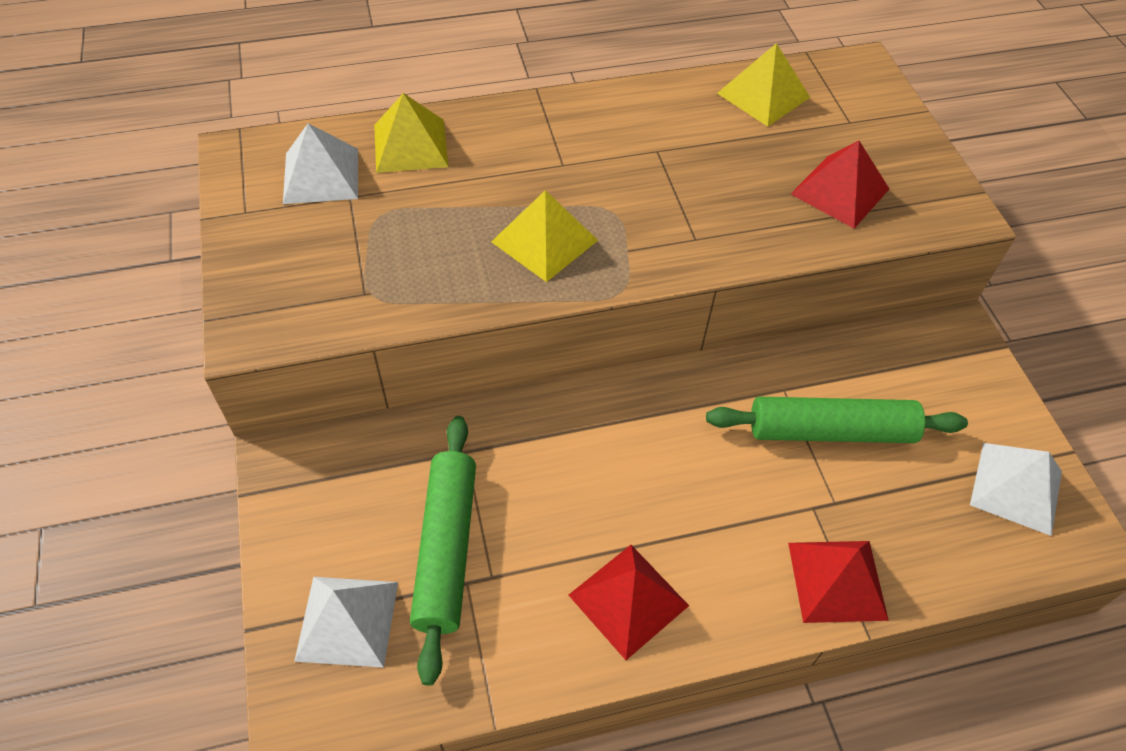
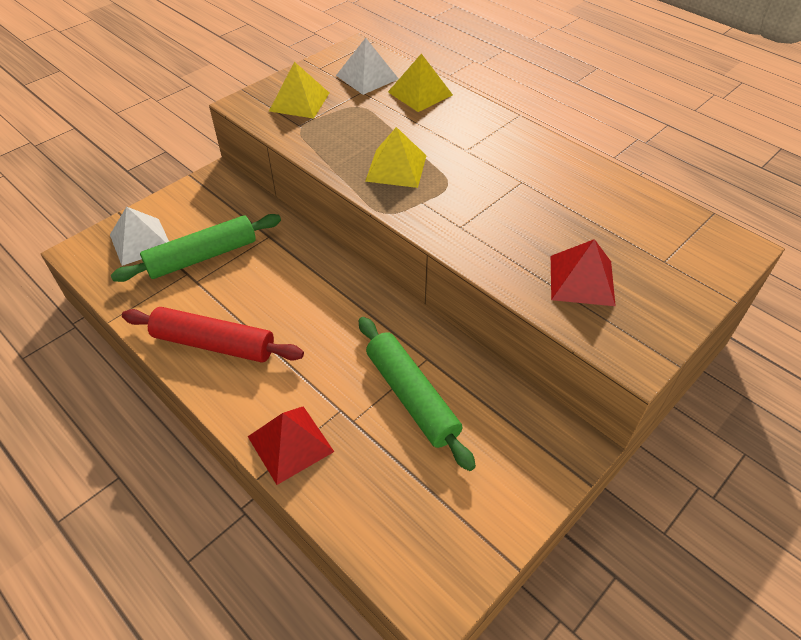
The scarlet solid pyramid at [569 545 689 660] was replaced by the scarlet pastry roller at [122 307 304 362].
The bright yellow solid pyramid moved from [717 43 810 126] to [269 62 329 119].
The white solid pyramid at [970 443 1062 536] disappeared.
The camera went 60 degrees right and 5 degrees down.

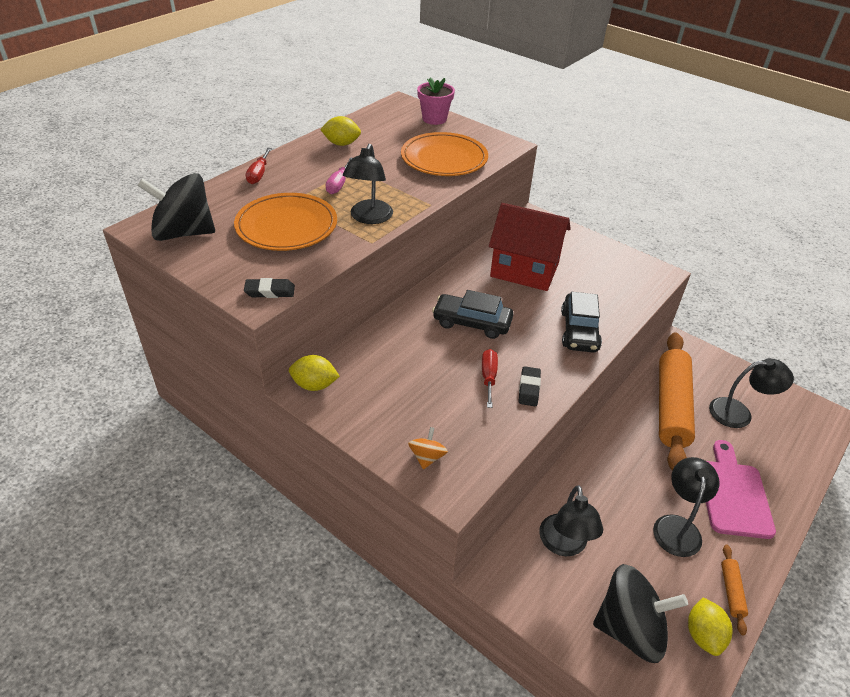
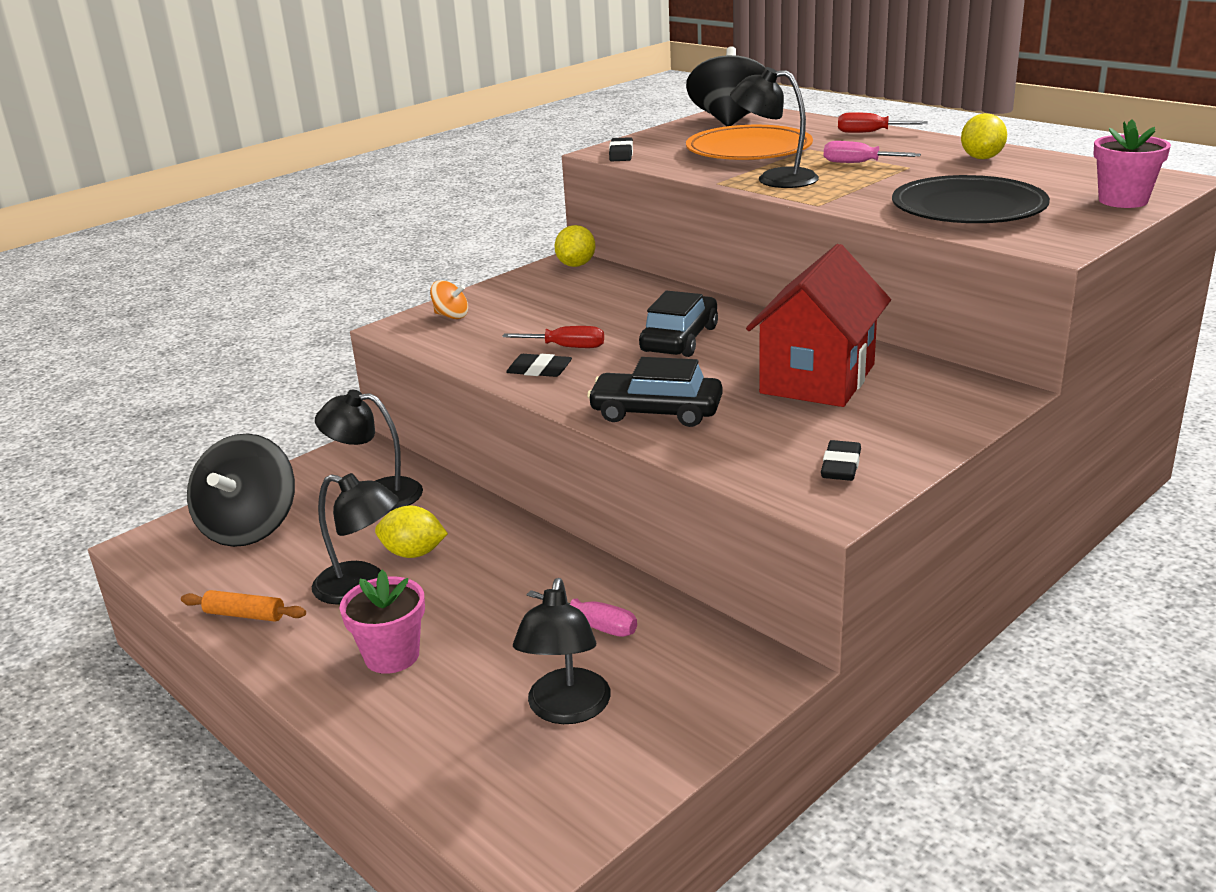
The orange-coloured flat dish at [401 132 488 176] became the jet-black flat dish at [892 175 1050 223].
The orange-coloured pastry roller at [659 332 695 471] was replaced by the pink screwdriver at [526 590 637 637].
The bright yellow citrus fruit moved from [688 597 733 656] to [375 505 448 558].
The pink bread board at [706 440 776 539] was replaced by the pink plant pot at [340 570 425 674].
The jet-black eraser at [821 440 861 481] appeared.
The camera went 100 degrees right and 15 degrees down.

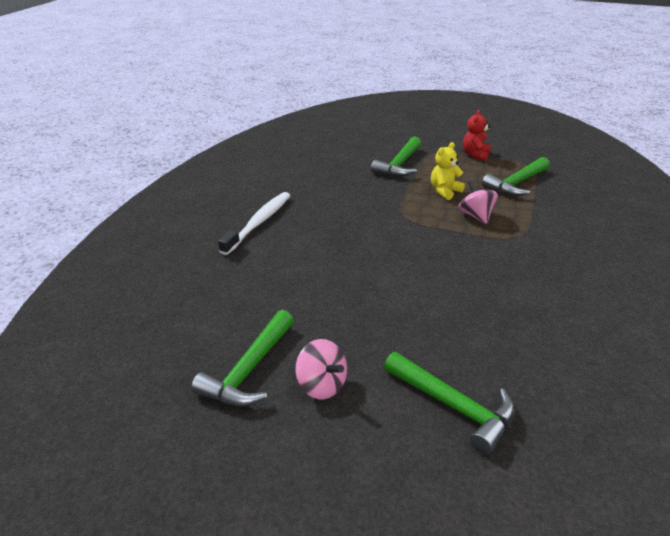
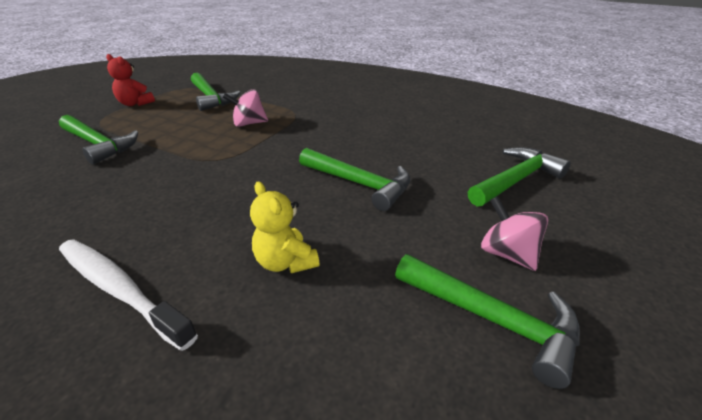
The pink toy top at [296 339 347 399] turned 90 degrees counterclockwise.
The bright yellow teddy bear moved from [431 142 465 200] to [250 181 320 273].
The leaf-green claw hammer at [299 148 411 211] appeared.
The camera went 80 degrees left and 0 degrees up.

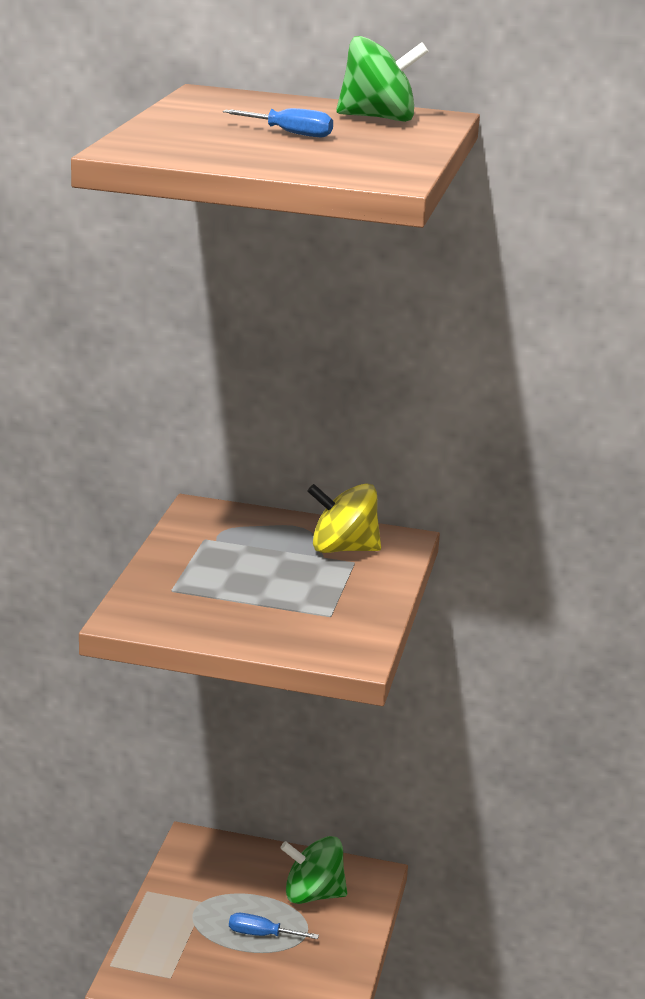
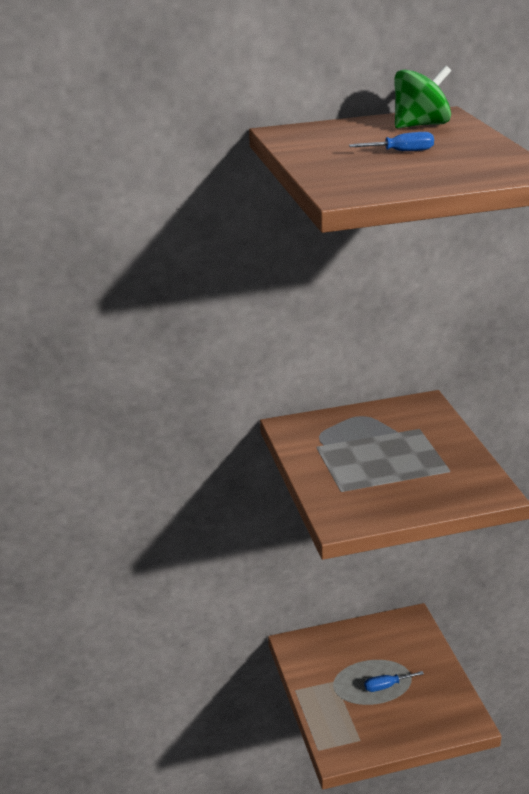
The leaf-green toy top at [280 836 347 904] disappeared.
The bright yellow toy top at [307 483 381 553] disappeared.
The camera went 25 degrees left and 5 degrees up.

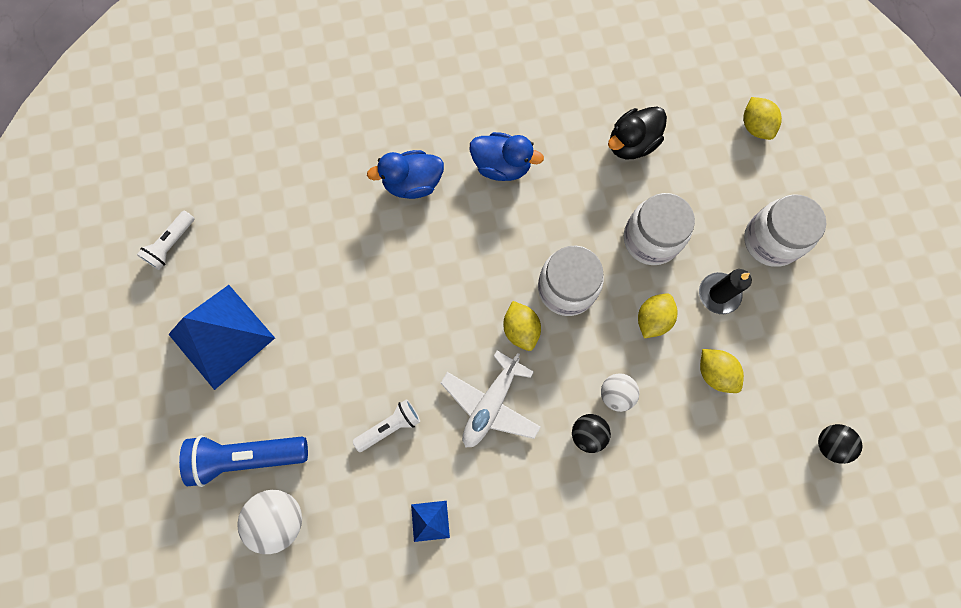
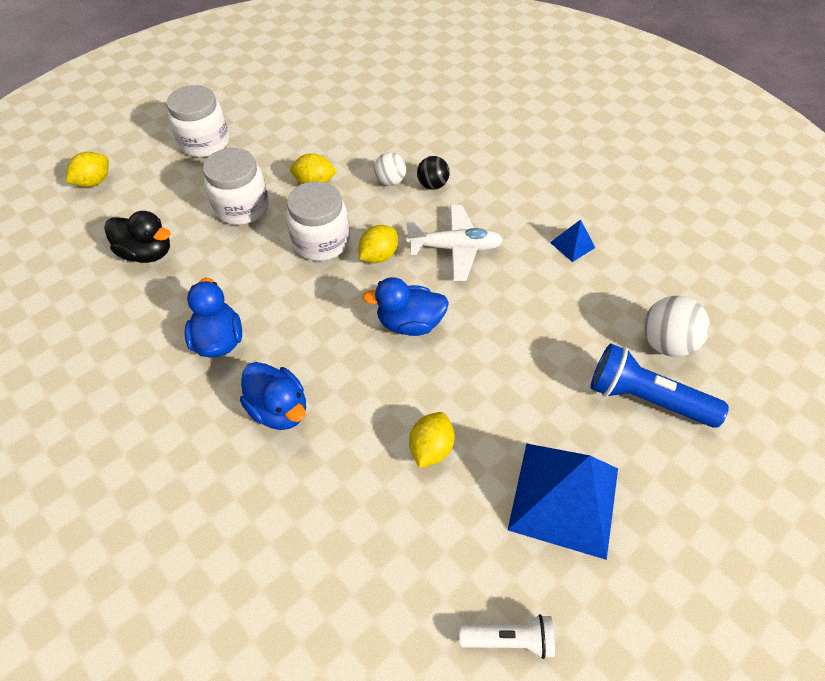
The cobalt torch at [179 435 308 487] turned 150 degrees clockwise.
The white torch at [353 399 420 452] disappeared.
The jet-black pillar candle at [699 269 752 314] disappeared.
The bright yellow citrus fruit moved from [700 349 744 393] to [409 412 455 468].
The jet-black ball at [818 424 863 464] disappeared.
The cobalt rubber duck at [362 277 449 336] appeared.
The camera went 120 degrees left and 20 degrees down.

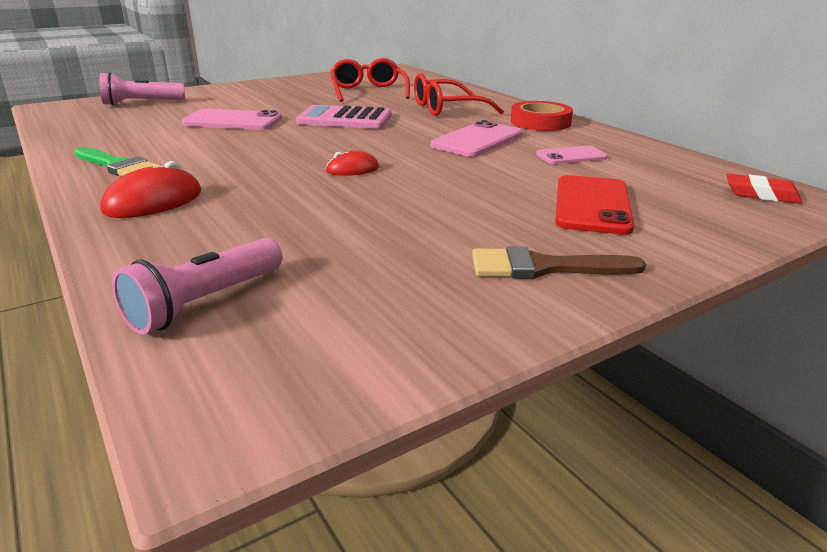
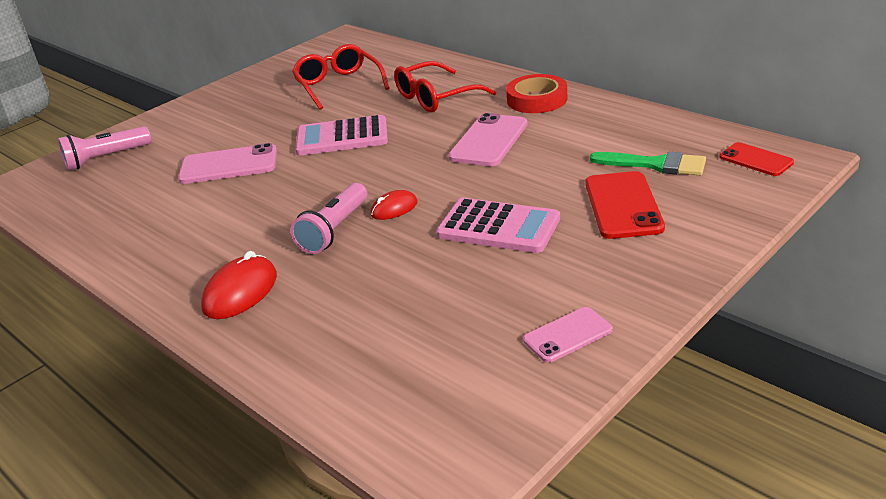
The leaf-green brush moved from [74 147 161 176] to [590 152 706 175].
The pink torch moved from [112 238 283 335] to [291 183 367 254].
The dark brown brush at [472 246 646 279] disappeared.
The pink mobile phone moved from [536 146 608 164] to [523 307 613 363].
The scarlet eraser at [727 173 803 204] was replaced by the scarlet mobile phone at [719 142 794 176].
The pink adding machine at [436 198 560 253] appeared.
The camera went 10 degrees left and 5 degrees up.

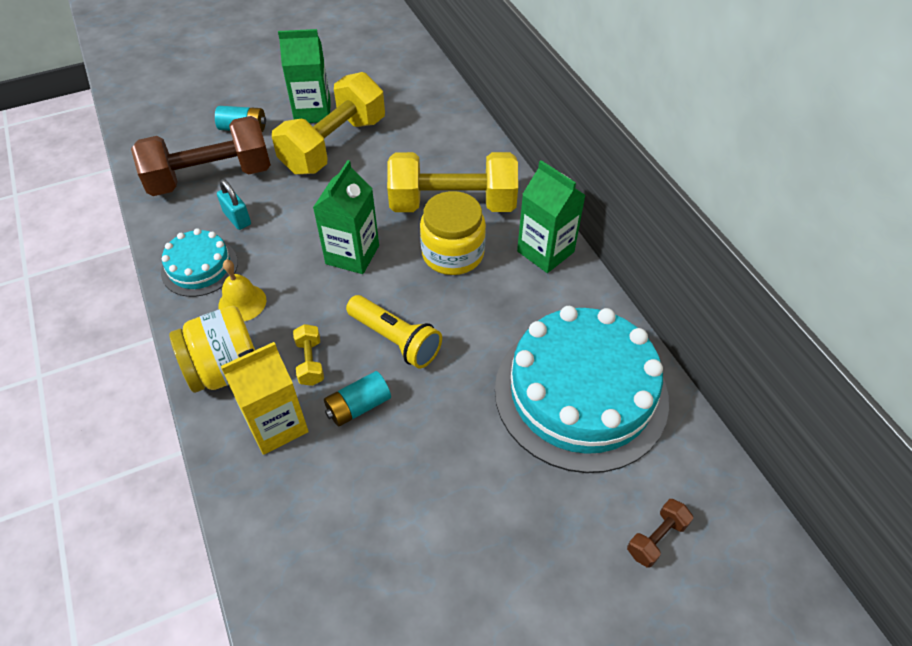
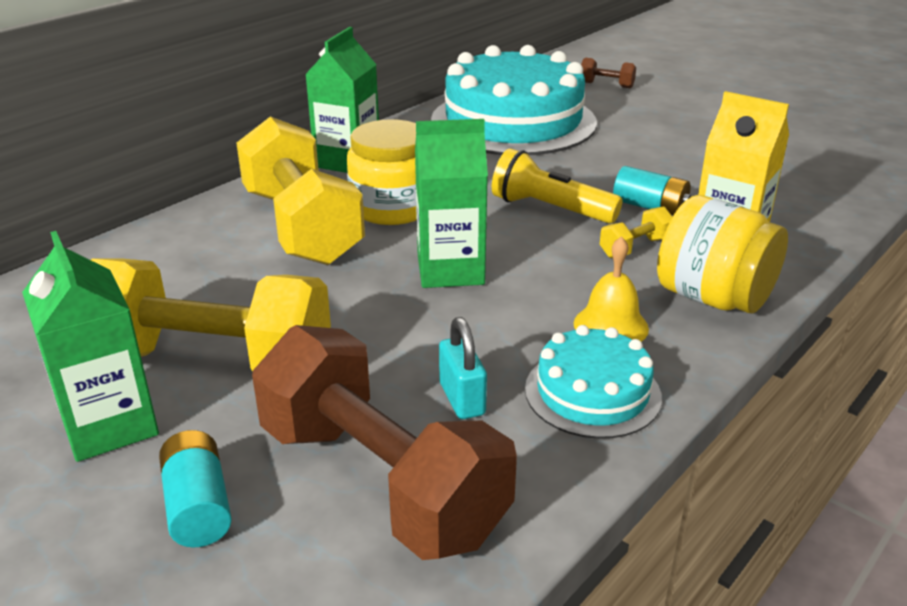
The turquoise lock at [217 179 251 230] turned 45 degrees counterclockwise.
The bright yellow torch at [346 295 442 369] turned 75 degrees counterclockwise.
The camera went 115 degrees left and 20 degrees down.

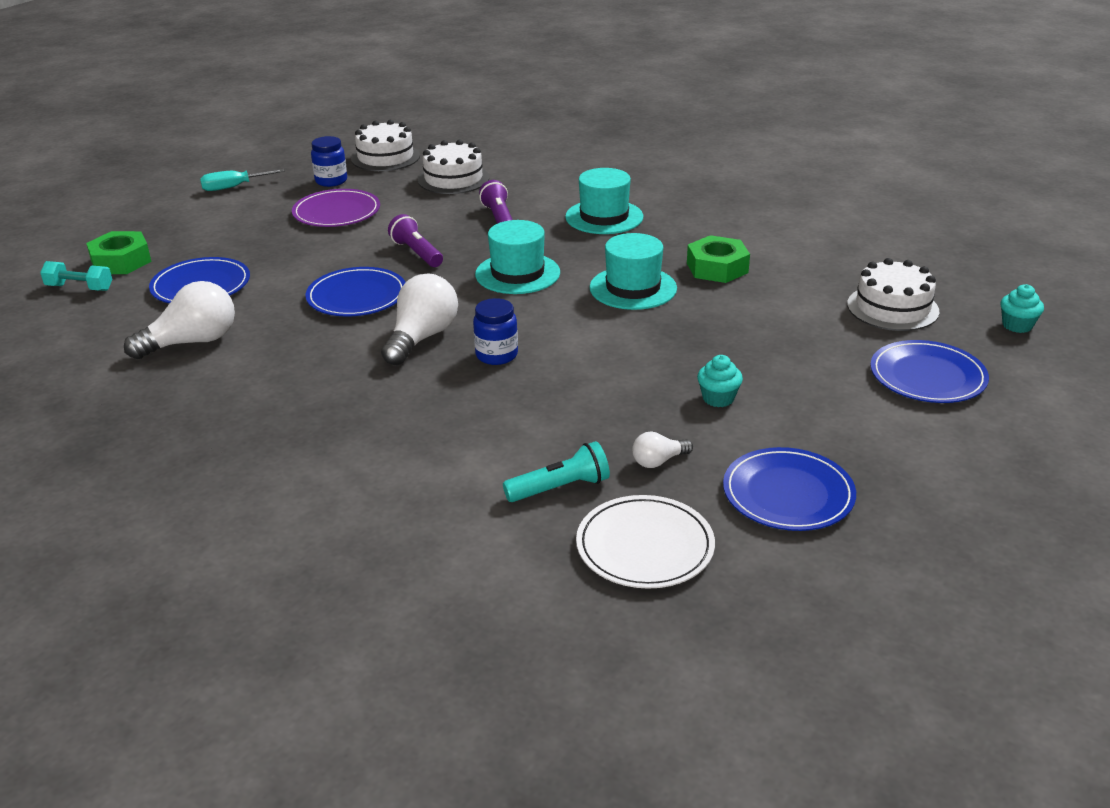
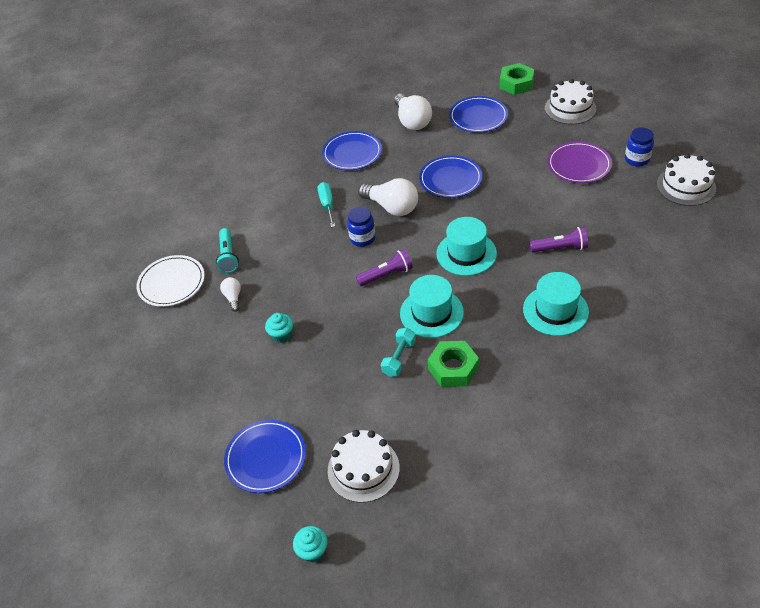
The turquoise dumbbell moved from [40 261 112 291] to [381 328 416 377].
The turquoise screwdriver moved from [200 169 285 191] to [318 182 335 227].
The violet torch moved from [388 214 443 267] to [356 249 413 286].
The white layer cake moved from [418 140 489 194] to [545 79 596 124].
The cobalt flat dish moved from [723 447 856 531] to [322 131 382 170].
The camera went 105 degrees right and 15 degrees up.

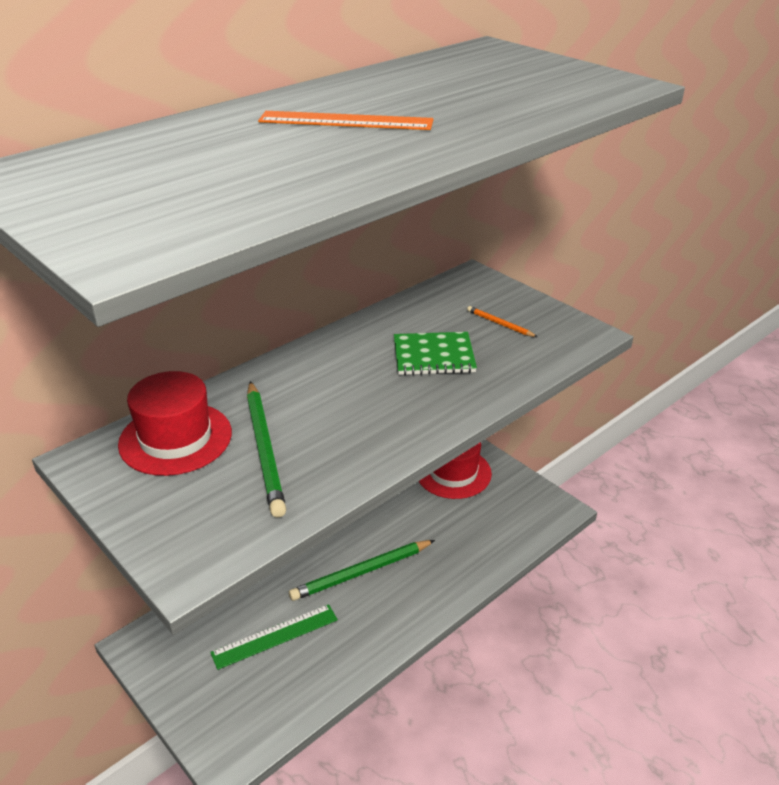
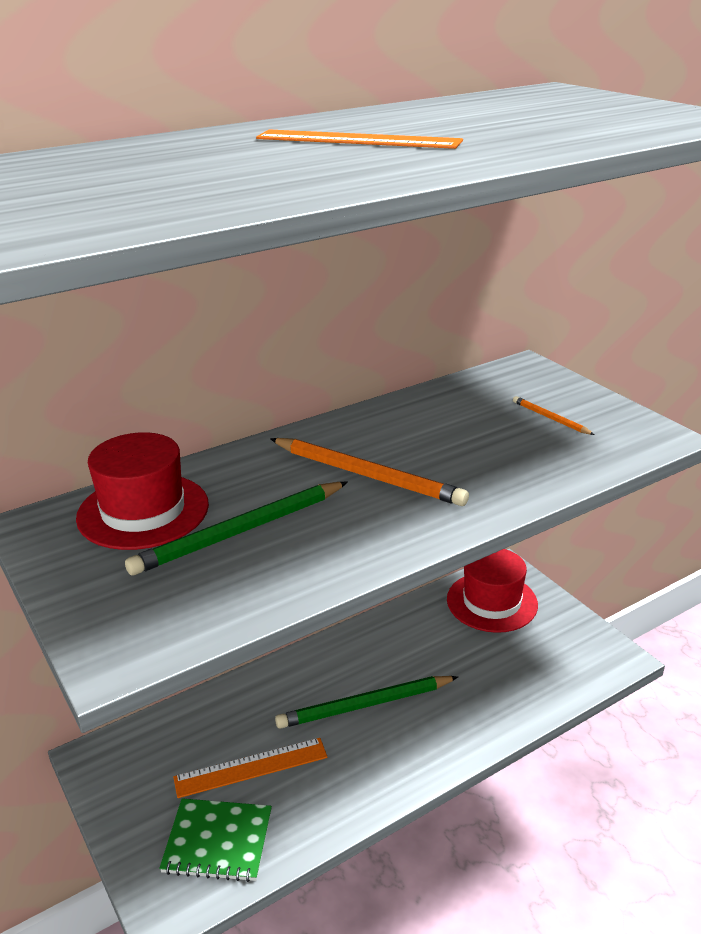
The leaf-green ruler at [210 604 338 670] became the orange-coloured ruler at [173 738 328 798].
The leaf-green lead pencil at [247 381 286 517] turned 60 degrees clockwise.
The leaf-green notepad moved from [394 332 477 375] to [159 798 272 882].
The orange-coloured lead pencil at [270 438 469 506] appeared.
The camera went 10 degrees right and 5 degrees down.

